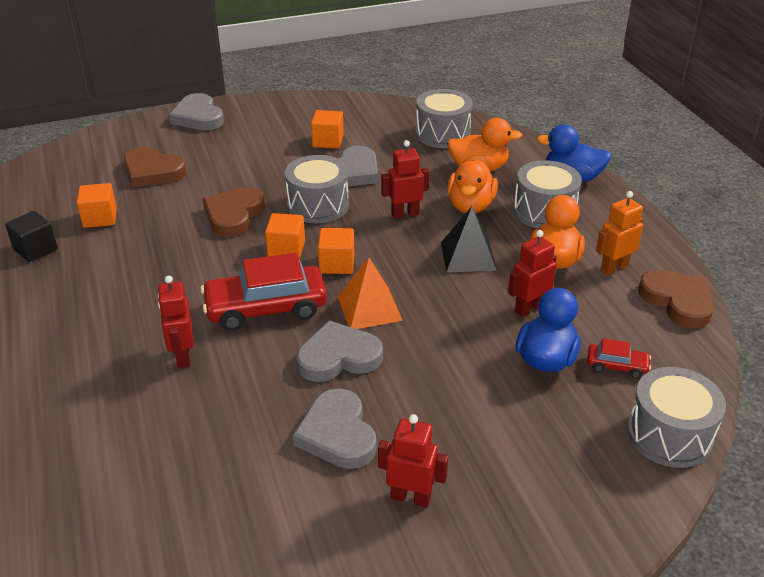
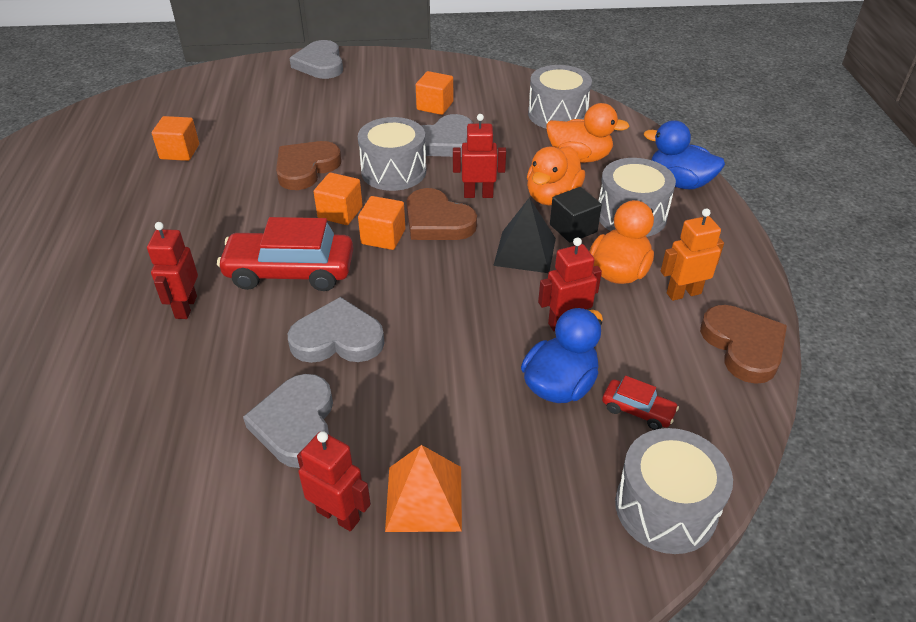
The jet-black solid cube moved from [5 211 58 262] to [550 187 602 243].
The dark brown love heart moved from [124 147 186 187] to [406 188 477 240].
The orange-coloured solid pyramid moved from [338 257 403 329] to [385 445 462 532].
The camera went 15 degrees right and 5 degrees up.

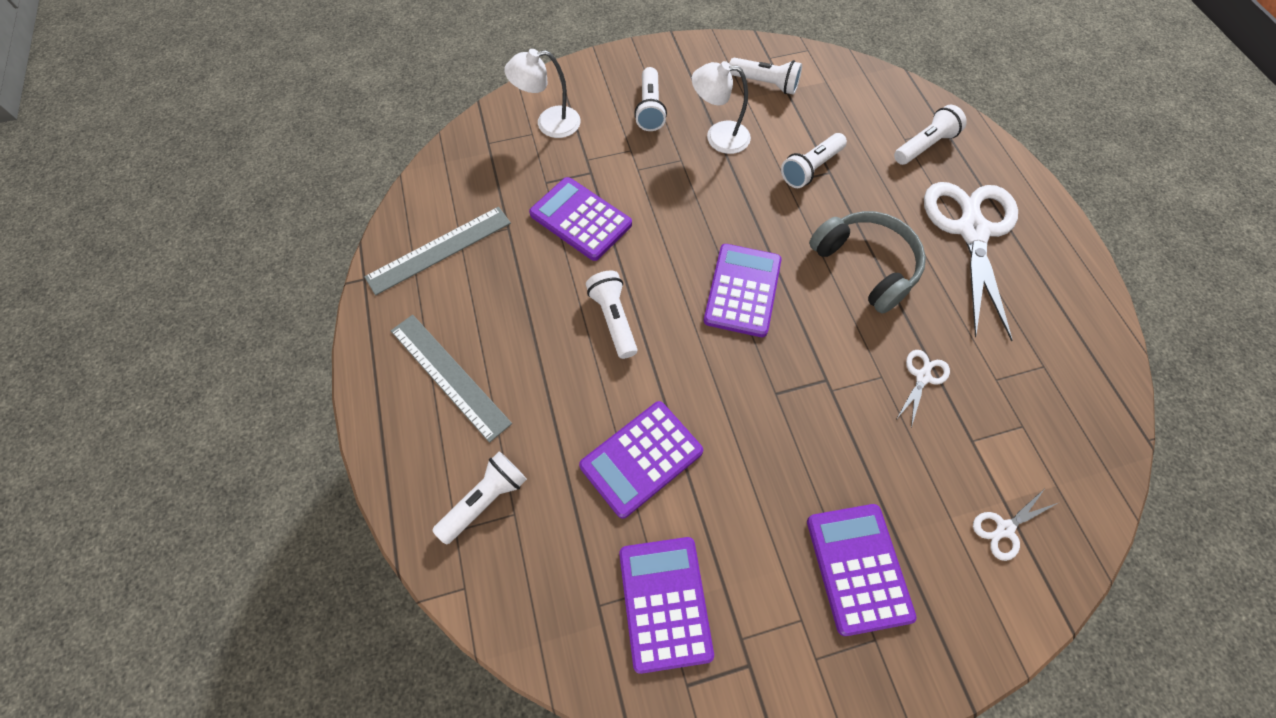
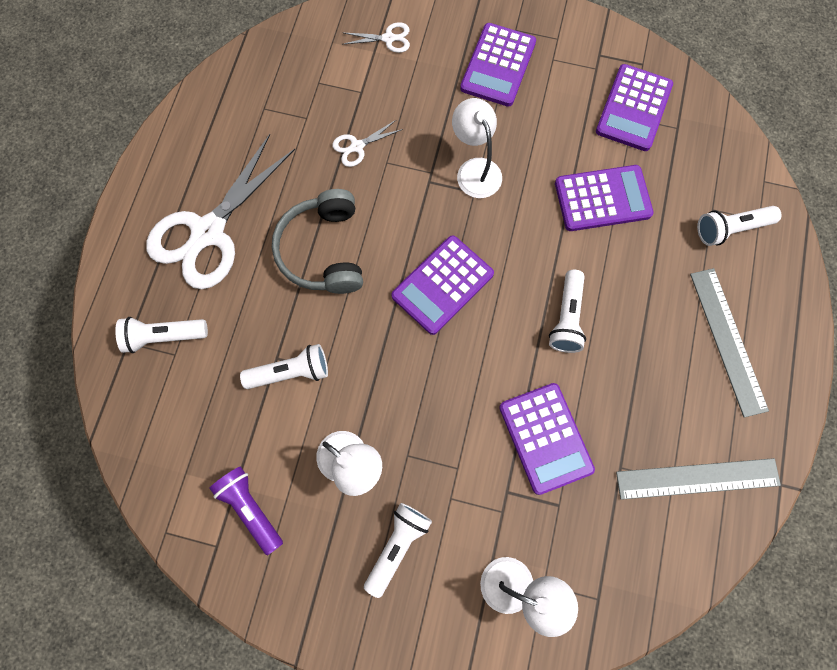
The white torch at [729 58 802 95] became the violet torch at [209 466 283 555].
The white lamp at [452 98 502 198] appeared.
The camera went 150 degrees left and 10 degrees up.

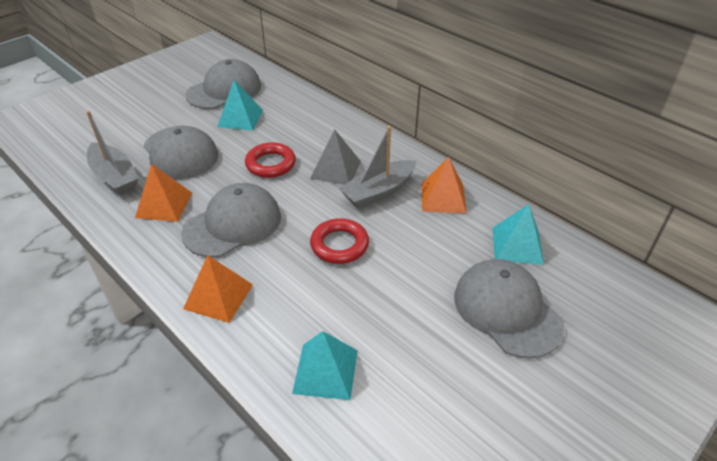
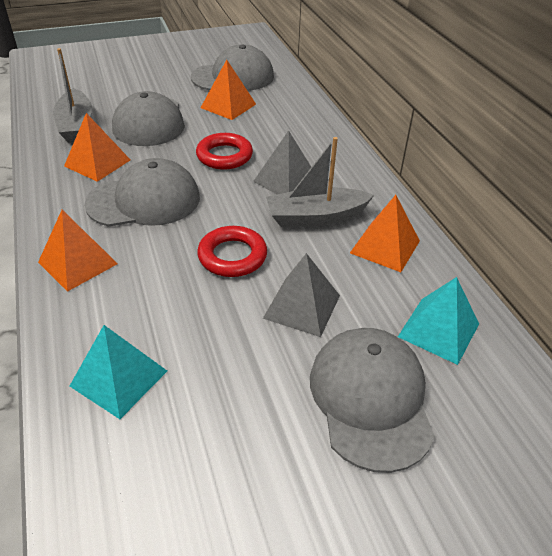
The turquoise solid pyramid at [217 80 263 130] became the orange-coloured solid pyramid at [201 60 256 120].
The ash-grey solid pyramid at [263 253 340 337] appeared.
The camera went 25 degrees right and 0 degrees up.

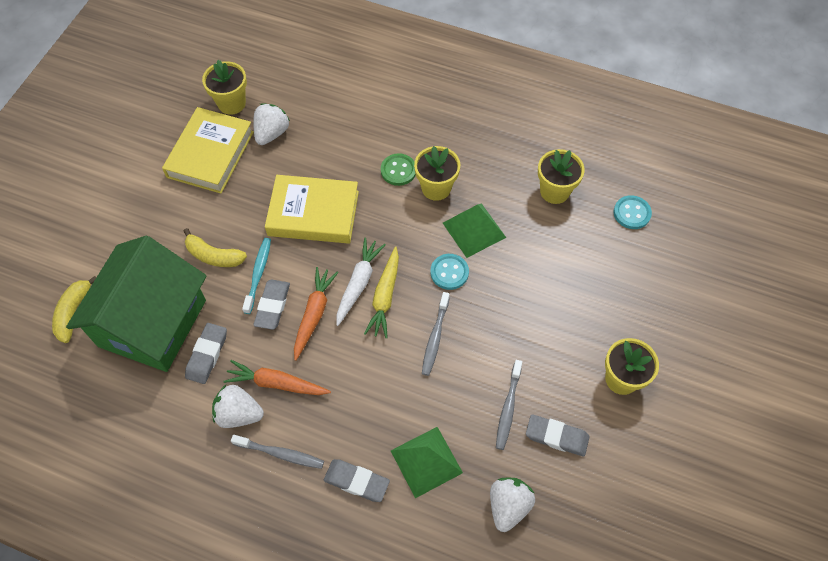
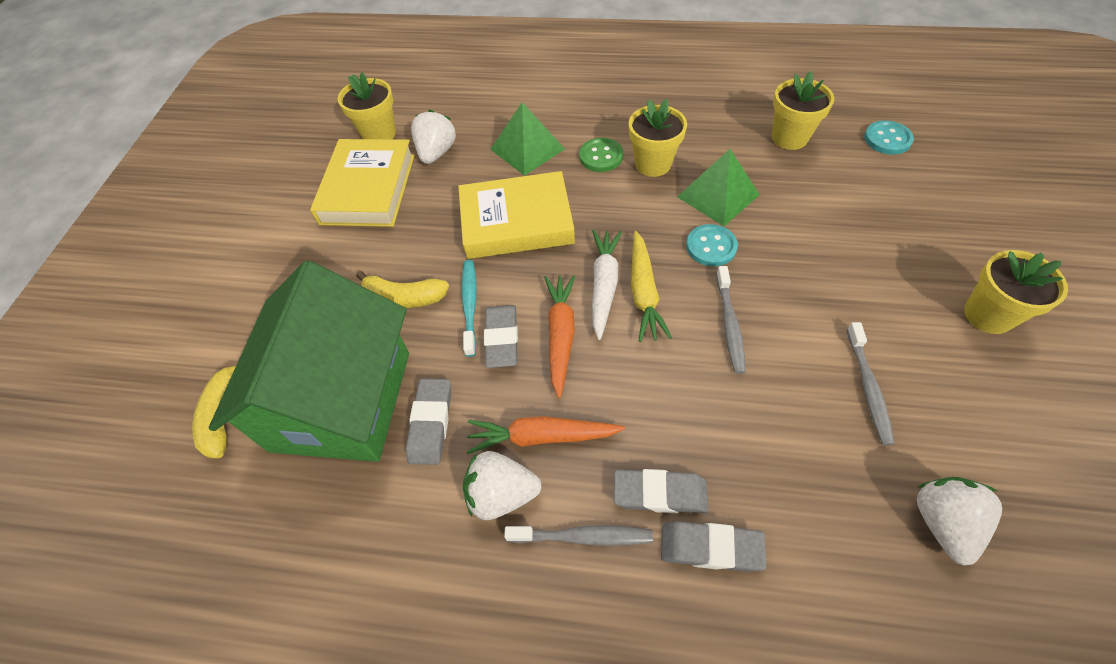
The leaf-green solid pyramid moved from [391 427 463 498] to [490 102 565 176].
The ash-grey eraser moved from [526 414 589 457] to [614 469 709 513].
The camera went 10 degrees left and 5 degrees down.

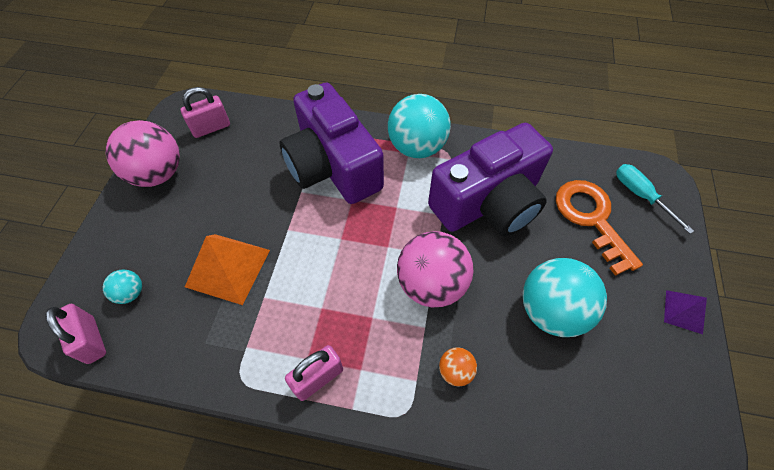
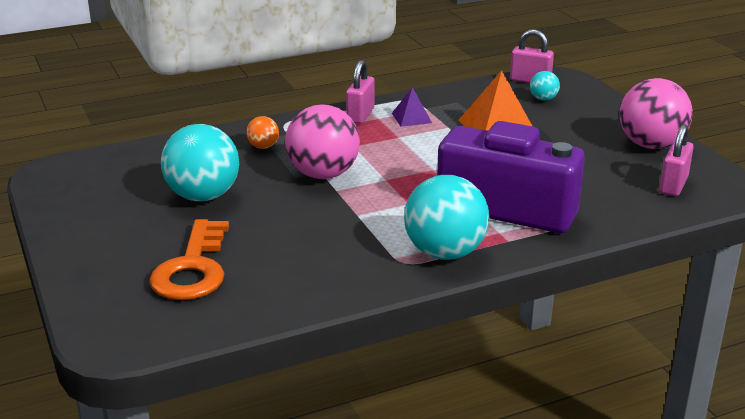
The violet photo camera at [428 123 553 236] disappeared.
The orange-coloured latchkey at [556 180 643 276] turned 60 degrees clockwise.
The turquoise screwdriver at [616 164 694 234] disappeared.
The violet solid pyramid moved from [664 290 707 334] to [392 87 432 127].
The camera went 145 degrees right and 30 degrees down.

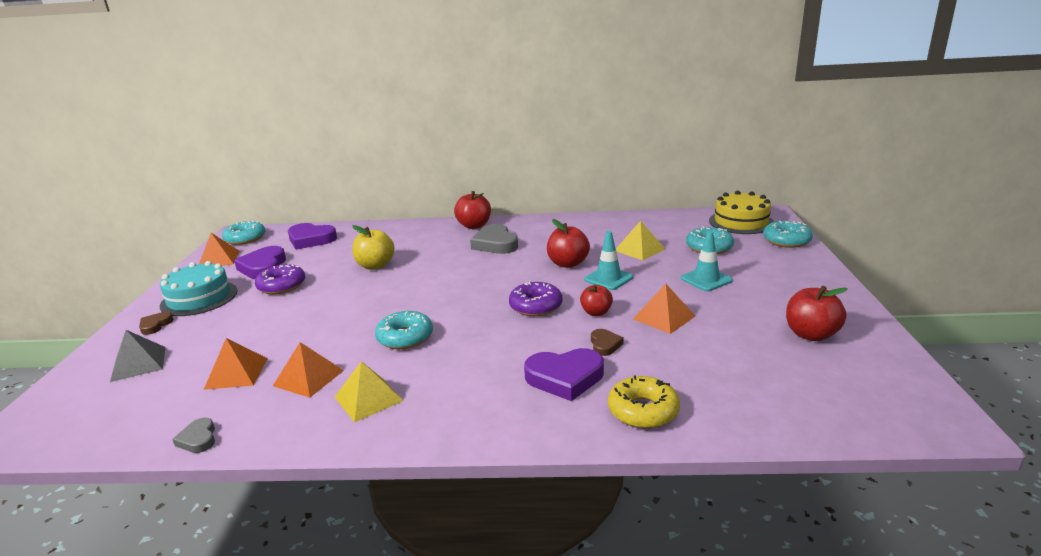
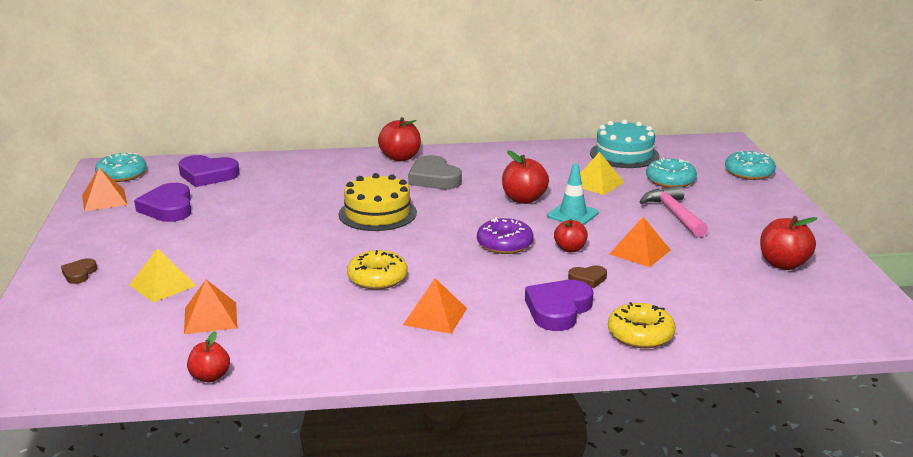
The ash-grey solid pyramid at [110 330 166 382] disappeared.
The turquoise layer cake moved from [160 261 237 316] to [590 119 659 168].
The ash-grey love heart at [172 418 215 453] was replaced by the scarlet apple at [187 331 230 382].
The violet donut at [255 264 305 294] disappeared.
The orange-coloured solid pyramid moved from [273 342 344 398] to [403 278 467 334].
The bright yellow solid pyramid moved from [335 361 403 422] to [129 248 197 303].
The bright yellow apple at [352 225 394 270] disappeared.
The turquoise donut at [375 311 433 349] became the bright yellow donut at [347 250 408 290].
The violet love heart at [524 348 604 401] turned 135 degrees clockwise.
The dark brown love heart at [591 329 624 356] turned 90 degrees clockwise.
The turquoise road cone at [681 231 733 291] was replaced by the pink claw hammer at [640 185 708 238].
The bright yellow layer cake moved from [709 191 774 234] to [339 173 417 231].
The camera went 10 degrees left and 0 degrees up.

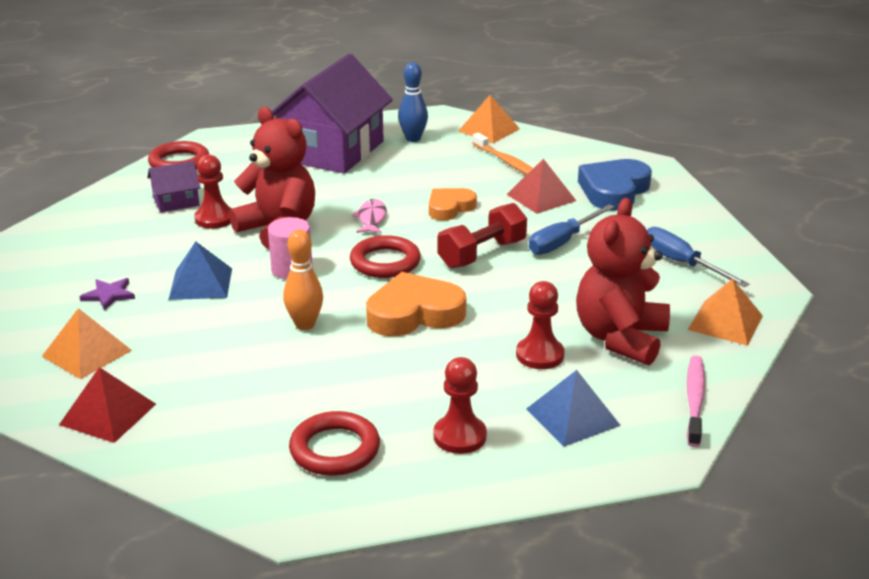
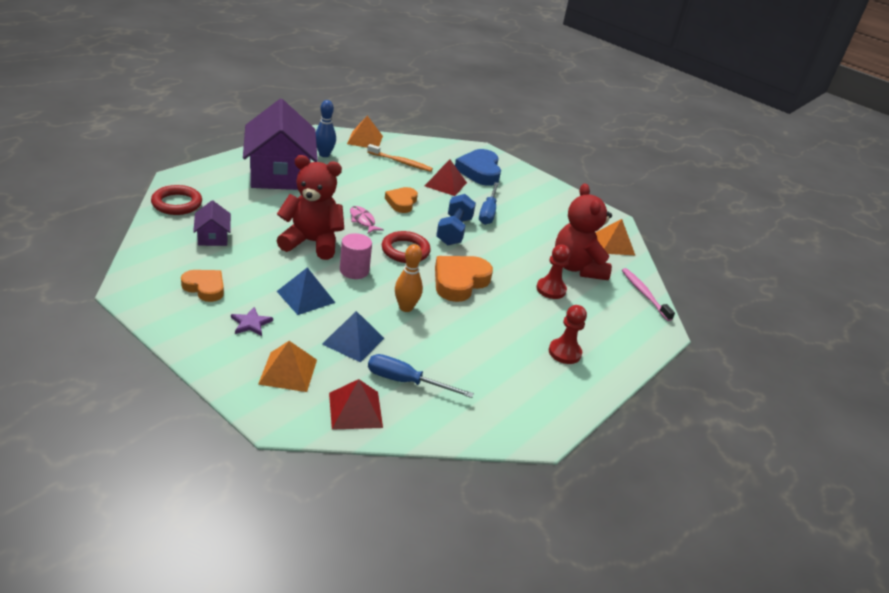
The violet cottage at [147 161 201 213] turned 45 degrees counterclockwise.
The scarlet game pawn at [194 155 232 229] disappeared.
The scarlet torus at [289 411 380 476] disappeared.
The scarlet dumbbell at [437 203 527 269] became the cobalt dumbbell at [436 194 476 245].
The cobalt solid pyramid moved from [526 370 621 446] to [322 311 384 363].
The cobalt screwdriver moved from [647 227 750 287] to [368 354 474 398].
The orange-coloured love heart at [181 270 224 302] appeared.
The camera went 40 degrees left and 5 degrees up.

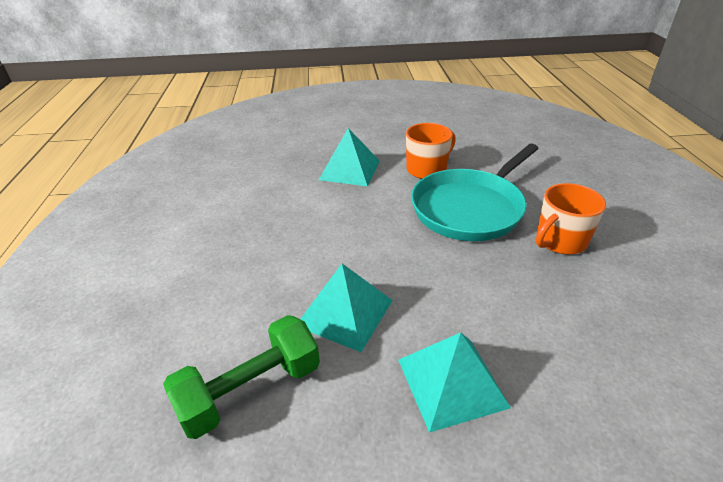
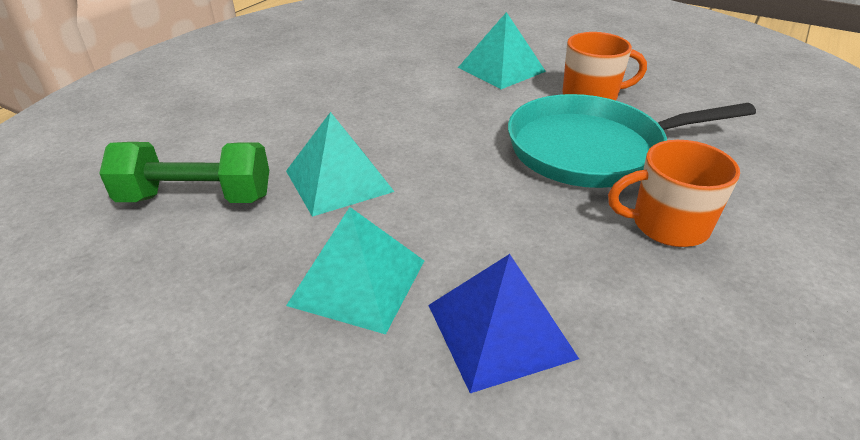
The cobalt solid pyramid at [428 254 579 393] appeared.
The camera went 35 degrees right and 0 degrees up.

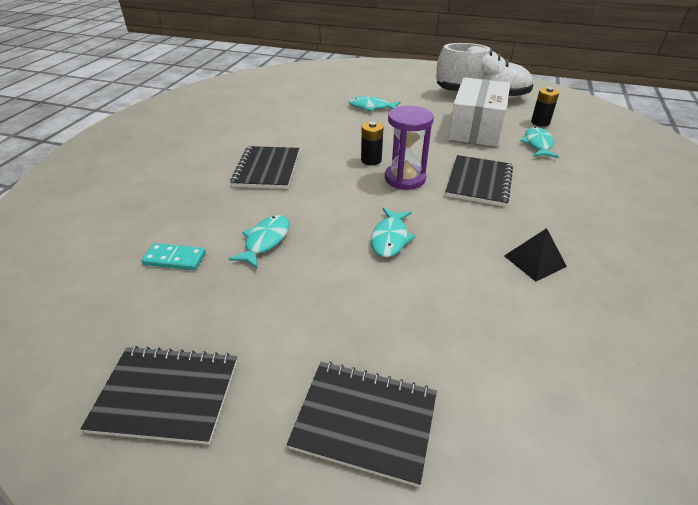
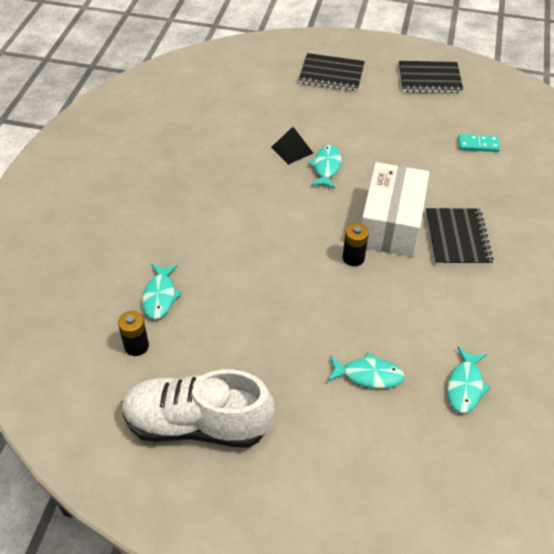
The turquoise fish figure moved from [229 215 289 268] to [447 347 491 413].
The violet hourglass at [385 106 434 190] disappeared.
The jet-black notepad at [445 155 513 207] disappeared.
The white package moved from [448 77 510 147] to [361 162 429 257].
The jet-black solid pyramid moved from [504 228 567 282] to [271 127 313 165].
The camera went 175 degrees right and 10 degrees up.

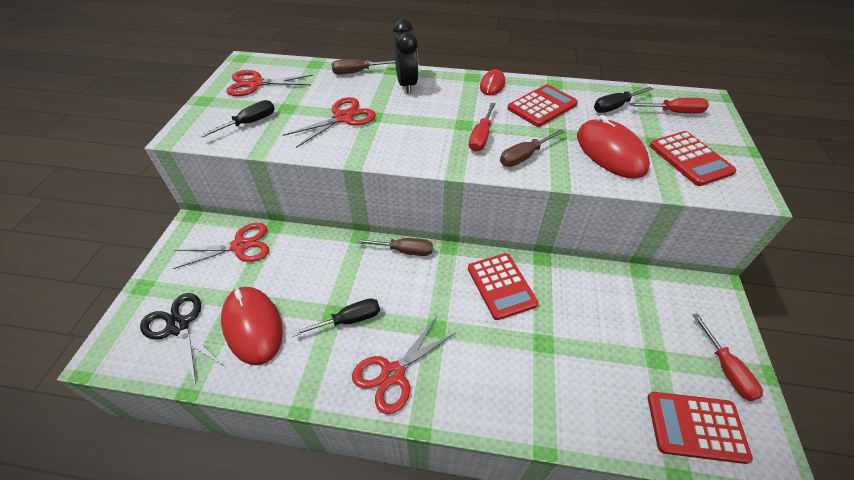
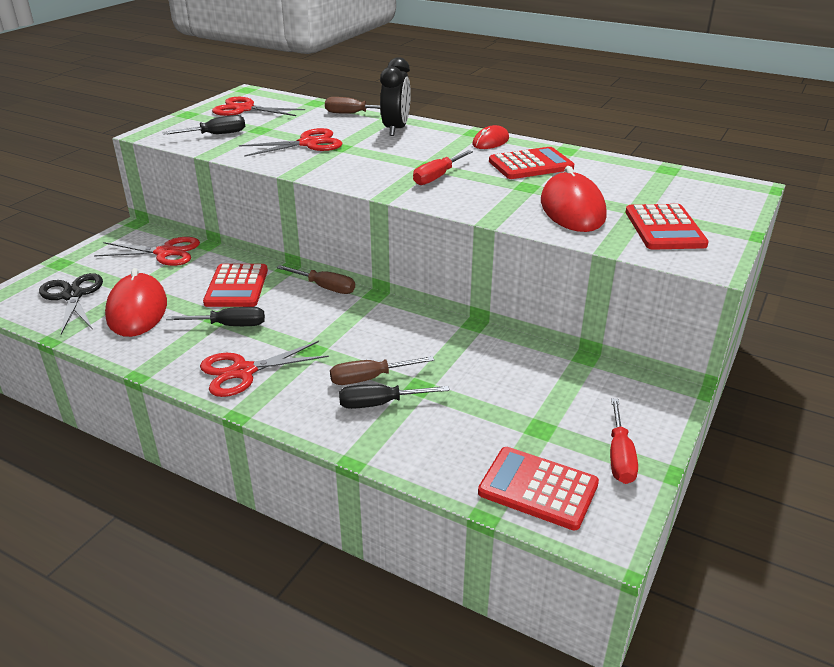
The scarlet adding machine moved from [468 253 538 320] to [203 264 268 307].
The dark brown screwdriver moved from [500 129 564 167] to [330 356 434 385].
The jet-black screwdriver moved from [594 87 653 113] to [339 384 450 409].
The scarlet screwdriver at [630 98 709 114] disappeared.
The camera went 20 degrees right and 15 degrees down.

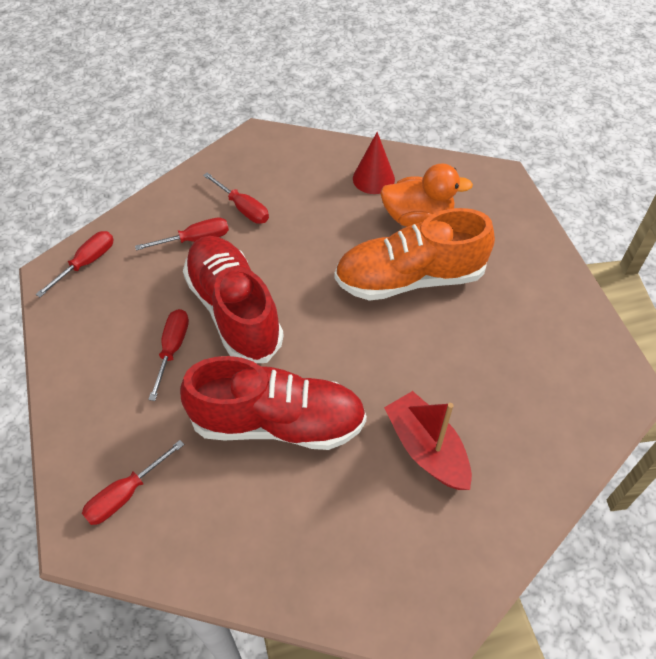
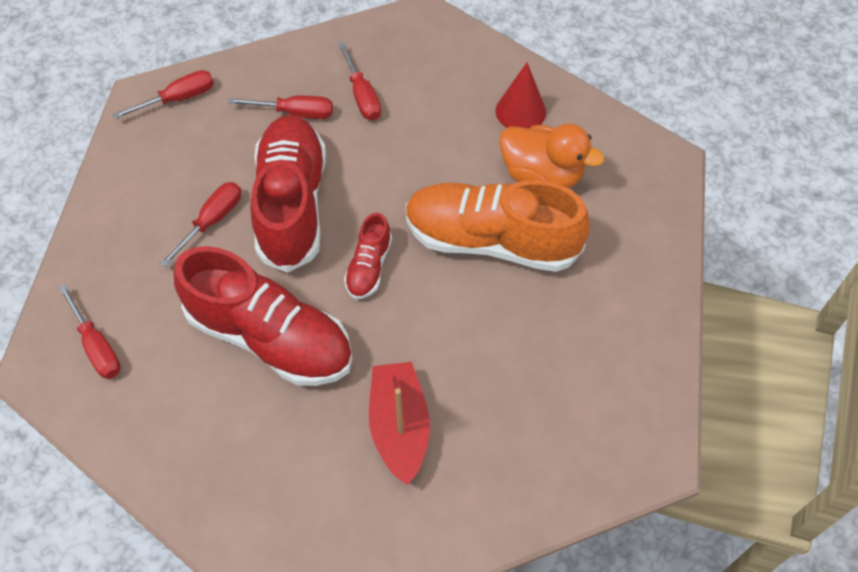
The scarlet screwdriver at [82 440 185 525] turned 105 degrees counterclockwise.
The scarlet lace-up shoe at [344 213 392 299] appeared.
The camera went 25 degrees right and 5 degrees up.

